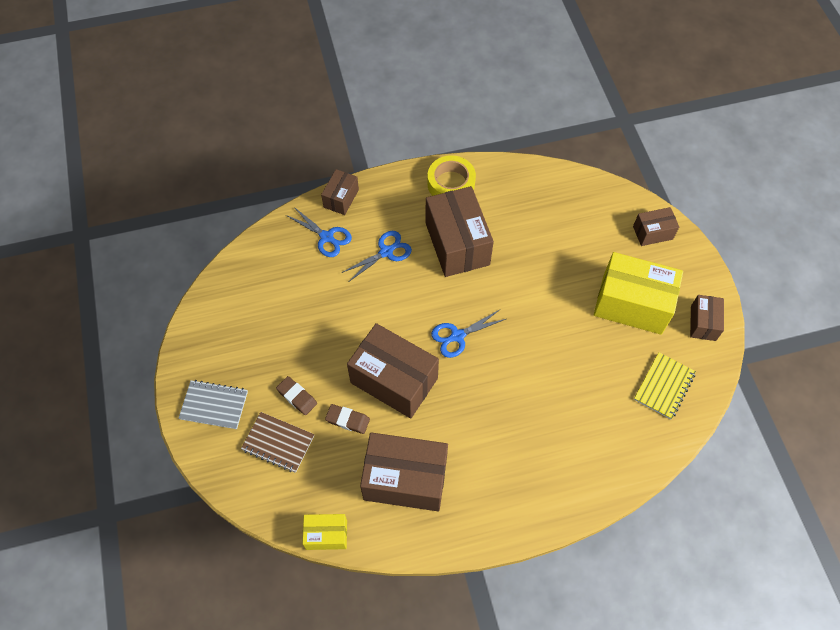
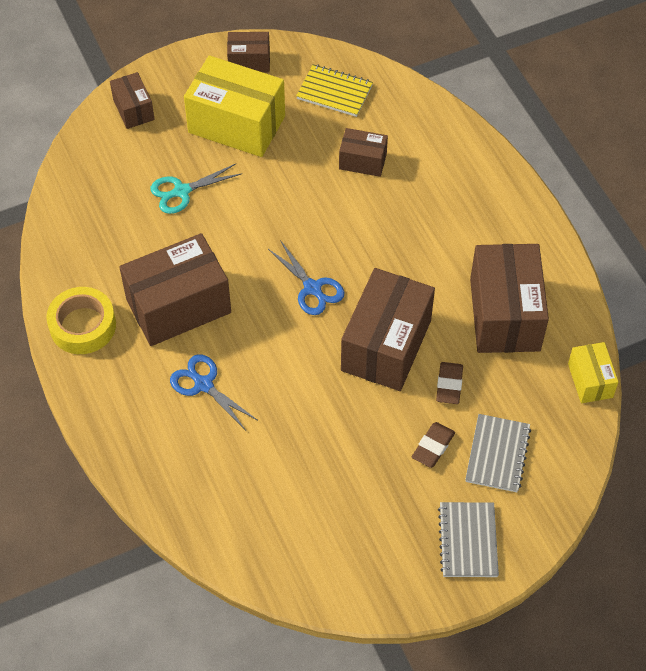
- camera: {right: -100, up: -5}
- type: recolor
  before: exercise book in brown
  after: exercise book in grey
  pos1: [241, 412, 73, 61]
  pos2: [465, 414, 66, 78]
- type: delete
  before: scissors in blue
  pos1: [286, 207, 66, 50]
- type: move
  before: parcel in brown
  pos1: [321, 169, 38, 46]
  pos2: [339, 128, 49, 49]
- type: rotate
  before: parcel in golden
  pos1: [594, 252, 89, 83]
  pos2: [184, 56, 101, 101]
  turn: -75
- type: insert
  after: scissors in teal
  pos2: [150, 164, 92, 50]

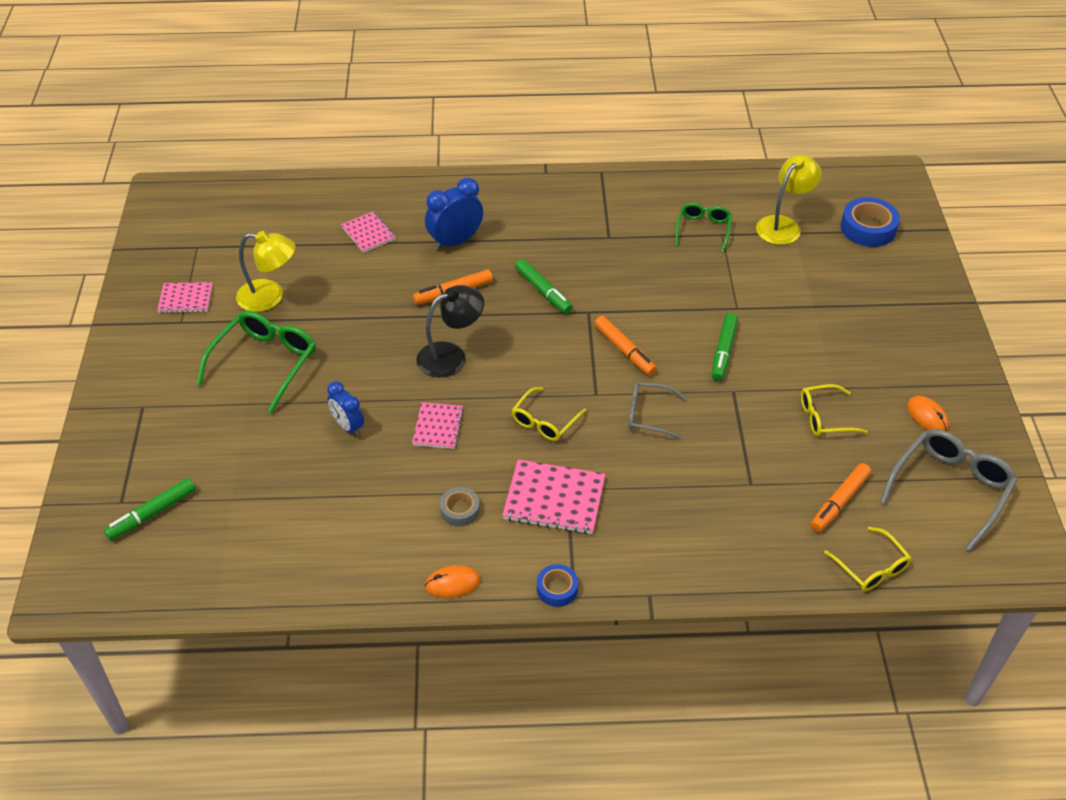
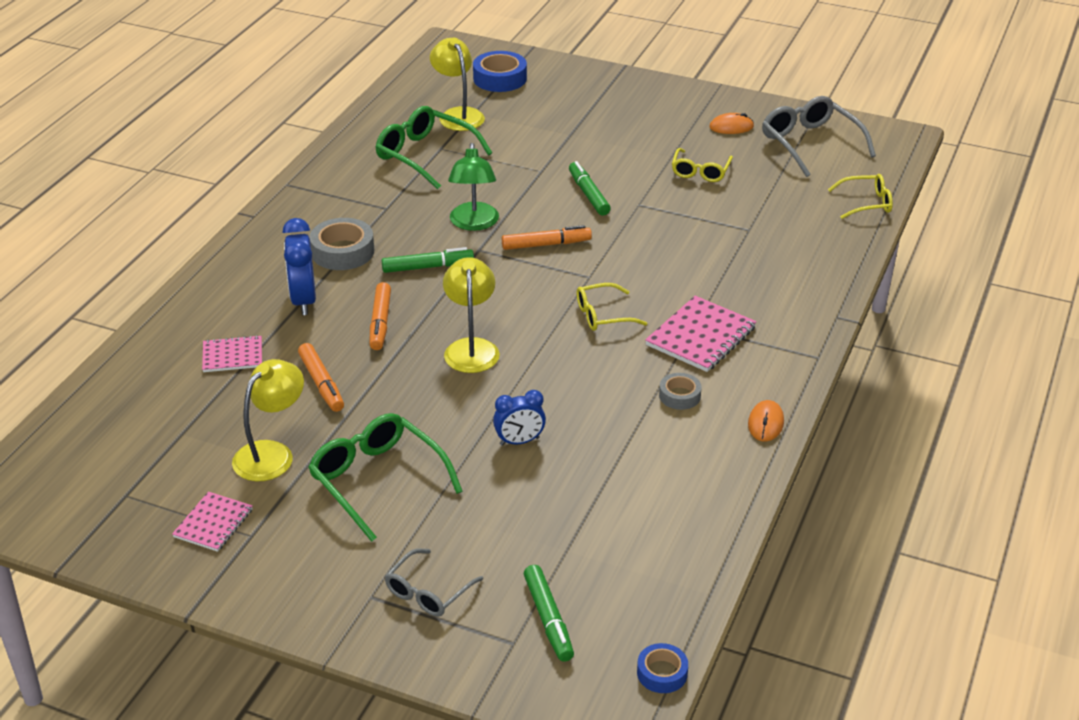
- camera: {right: -65, up: -10}
- type: delete
  before: exercise book in rosy
  pos1: [412, 402, 52, 47]
- type: recolor
  before: lamp in jet-black
  after: lamp in golden
  pos1: [416, 285, 68, 93]
  pos2: [443, 257, 57, 116]
- type: rotate
  before: eyeglasses in golden
  pos1: [511, 387, 76, 54]
  pos2: [577, 283, 70, 48]
  turn: 105
- type: move
  before: tape in blue
  pos1: [537, 564, 41, 43]
  pos2: [637, 643, 51, 50]
- type: move
  before: eyeglasses in grey
  pos1: [629, 382, 58, 58]
  pos2: [385, 548, 98, 69]
- type: resize
  before: eyeglasses in emerald
  pos1: [675, 203, 57, 49]
  pos2: [376, 106, 116, 83]
  scale: 1.66
- type: rotate
  before: felt pen in emerald
  pos1: [711, 313, 27, 68]
  pos2: [569, 161, 42, 55]
  turn: -150
- type: move
  before: felt pen in orange-coloured
  pos1: [811, 463, 60, 69]
  pos2: [298, 343, 46, 69]
- type: insert
  after: tape in grey
  pos2: [309, 218, 65, 52]
- type: insert
  after: lamp in emerald
  pos2: [448, 143, 51, 88]

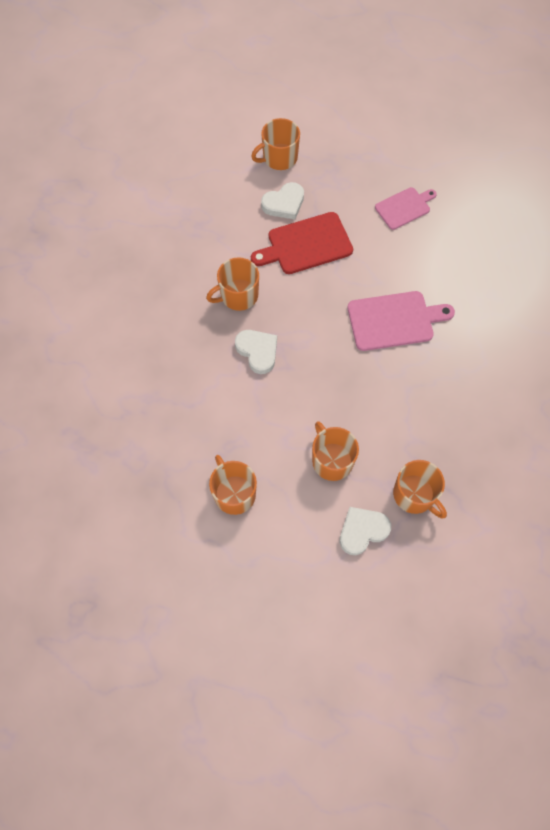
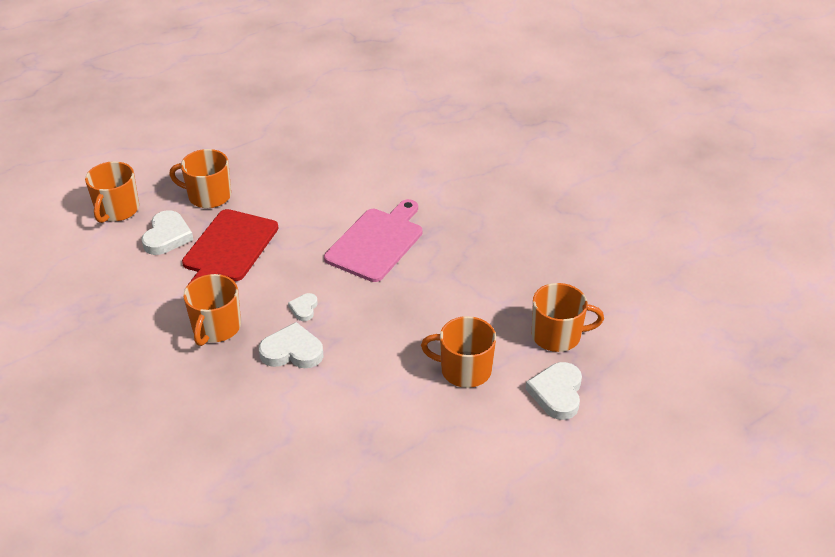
- camera: {right: -50, up: -25}
- type: move
  before: mug in orange-coloured
  pos1: [209, 455, 48, 60]
  pos2: [169, 149, 62, 59]
- type: delete
  before: chopping board in rosy
  pos1: [375, 187, 62, 43]
- type: insert
  after: love heart in snow-white
  pos2: [288, 293, 30, 28]

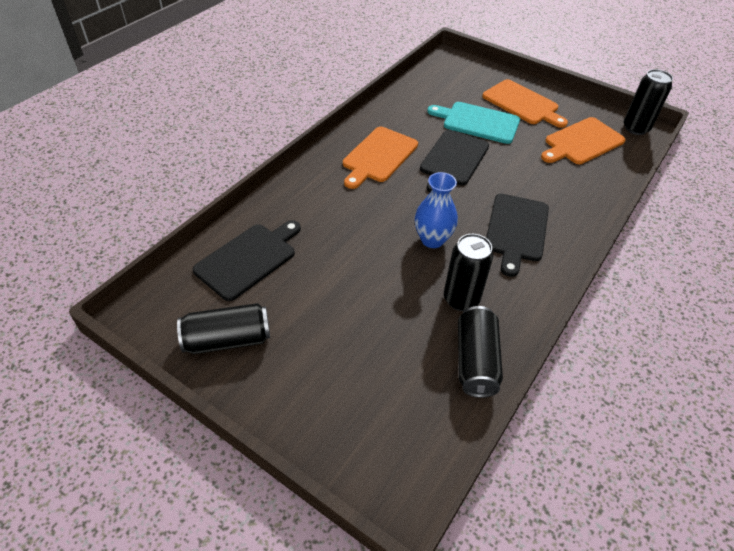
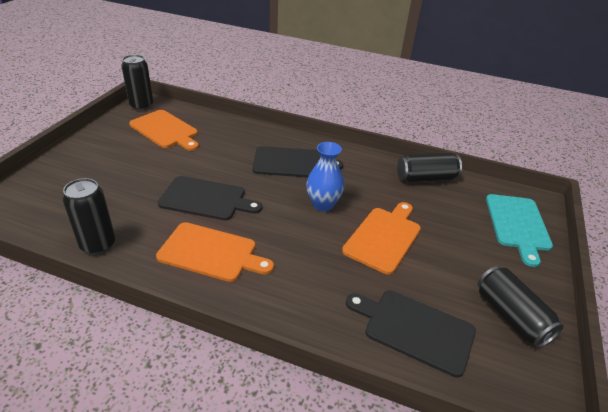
- camera: {right: -105, up: -10}
- type: move
  before: chopping board in teal
  pos1: [427, 102, 93, 42]
  pos2: [486, 194, 67, 73]
- type: move
  before: soda can in jet-black
  pos1: [444, 234, 49, 77]
  pos2: [63, 178, 52, 77]
- type: move
  before: chopping board in orange-coloured
  pos1: [482, 79, 86, 49]
  pos2: [342, 202, 79, 73]

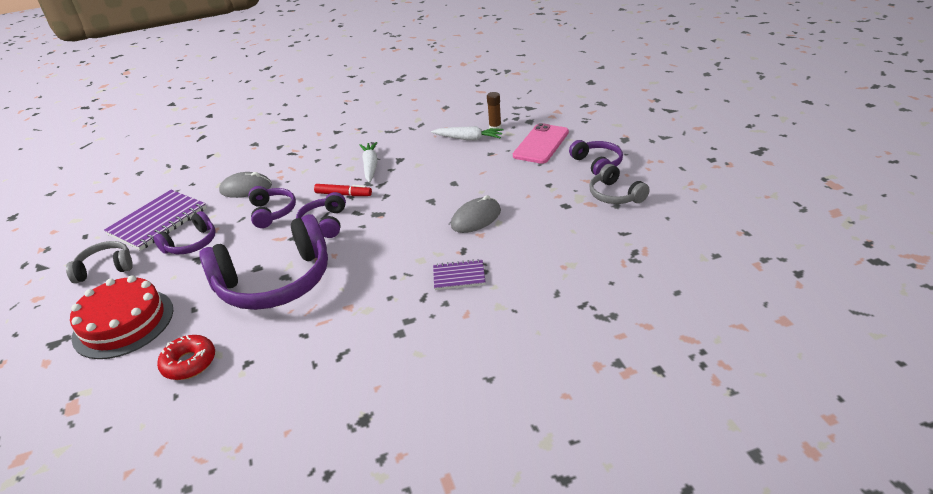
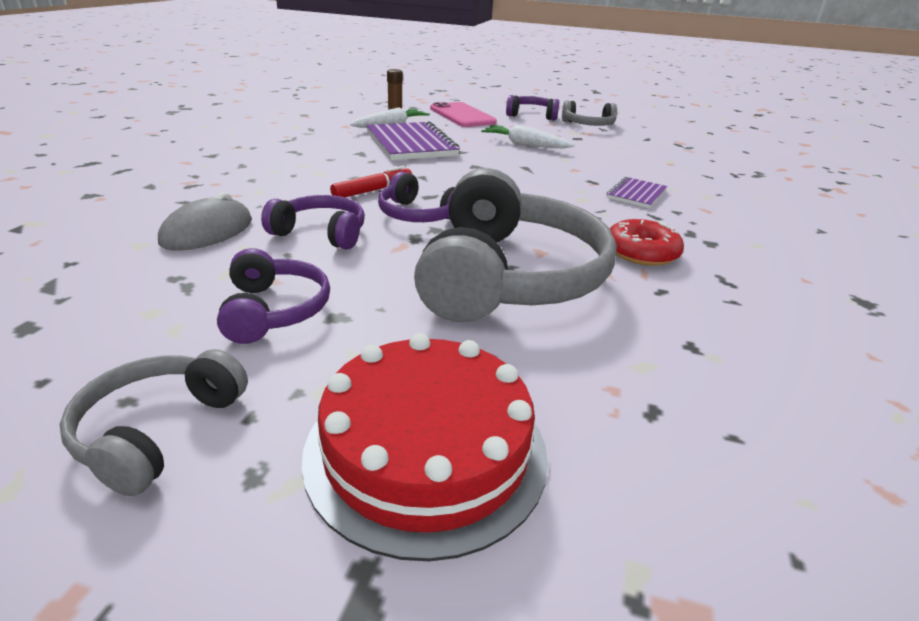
- camera: {right: -60, up: -5}
- type: move
  before: exercise book in royal purple
  pos1: [104, 190, 103, 61]
  pos2: [366, 121, 94, 39]
- type: move
  before: donut in scarlet
  pos1: [157, 335, 58, 45]
  pos2: [610, 219, 74, 47]
- type: recolor
  before: headphones in royal purple
  after: headphones in grey
  pos1: [199, 214, 129, 96]
  pos2: [414, 168, 203, 154]
- type: move
  before: carrot in snow-white
  pos1: [360, 142, 18, 41]
  pos2: [481, 125, 94, 24]
- type: delete
  before: mouse in grey
  pos1: [451, 195, 50, 38]

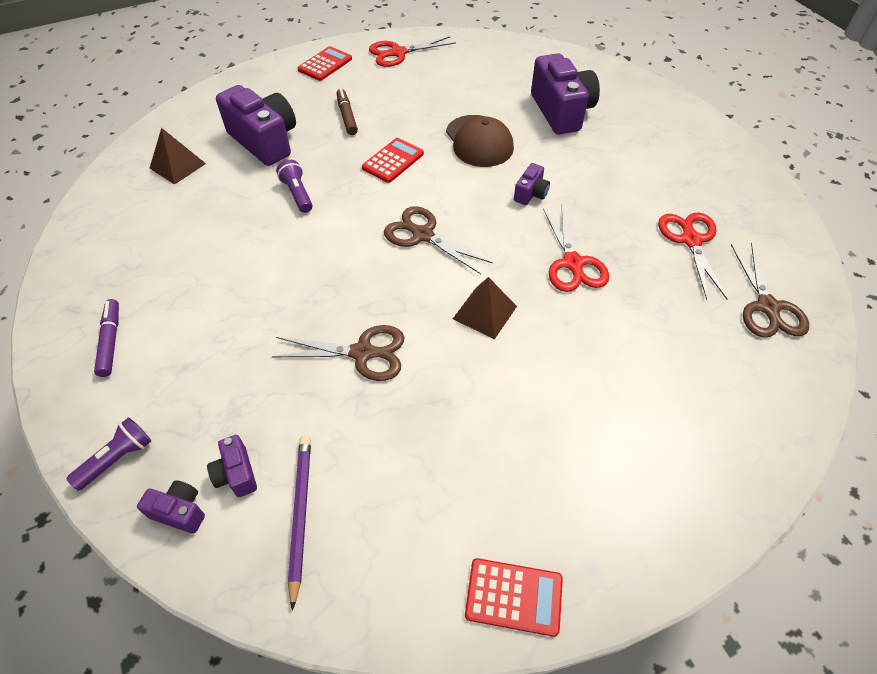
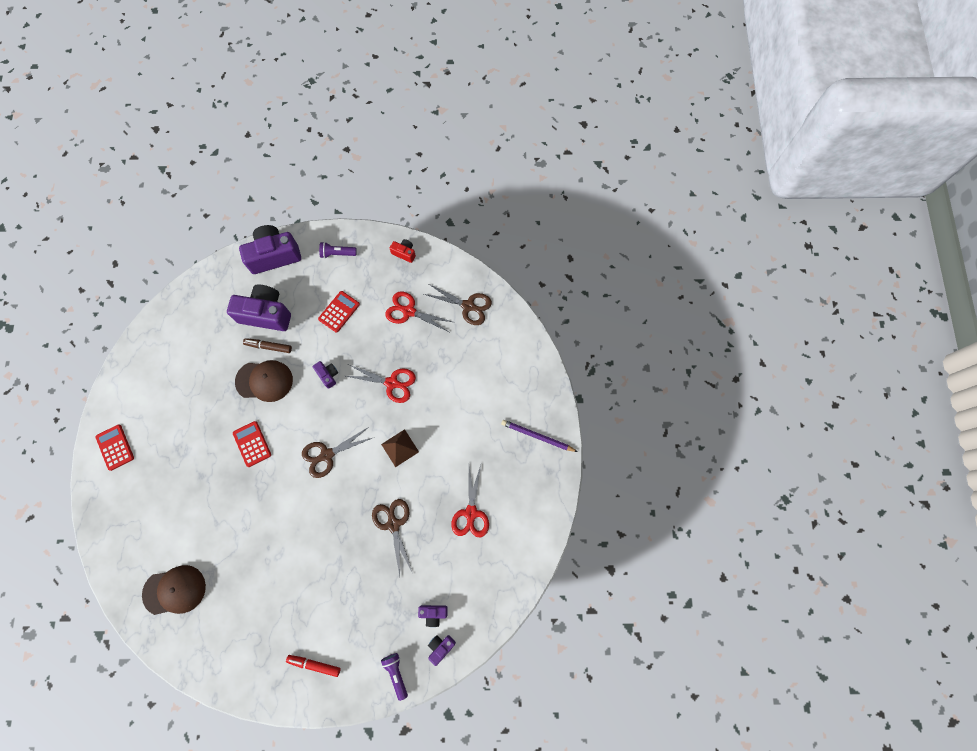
- camera: {right: -65, up: 20}
- type: recolor
  before: felt pen in royal purple
  after: felt pen in scarlet
  pos1: [94, 299, 25, 78]
  pos2: [286, 655, 54, 22]
- type: replace
  before: pyramid in brown
  after: baseball cap in brown
  pos1: [150, 128, 56, 57]
  pos2: [142, 565, 64, 50]
- type: move
  before: photo camera in royal purple
  pos1: [216, 85, 80, 81]
  pos2: [239, 225, 62, 49]
- type: rotate
  before: scissors in brown
  pos1: [272, 325, 133, 56]
  pos2: [372, 499, 41, 77]
  turn: -45
- type: move
  before: flashlight in royal purple
  pos1: [276, 160, 37, 53]
  pos2: [319, 242, 38, 16]
- type: move
  before: pencil in royal purple
  pos1: [288, 436, 23, 175]
  pos2: [501, 420, 77, 32]
- type: move
  before: felt pen in brown
  pos1: [336, 88, 22, 47]
  pos2: [243, 338, 49, 15]
- type: move
  before: scissors in scarlet
  pos1: [369, 36, 87, 31]
  pos2: [451, 465, 38, 73]
- type: move
  before: calculator in scarlet
  pos1: [465, 558, 98, 79]
  pos2: [318, 291, 42, 42]
- type: insert
  after: photo camera in scarlet
  pos2: [390, 239, 26, 24]

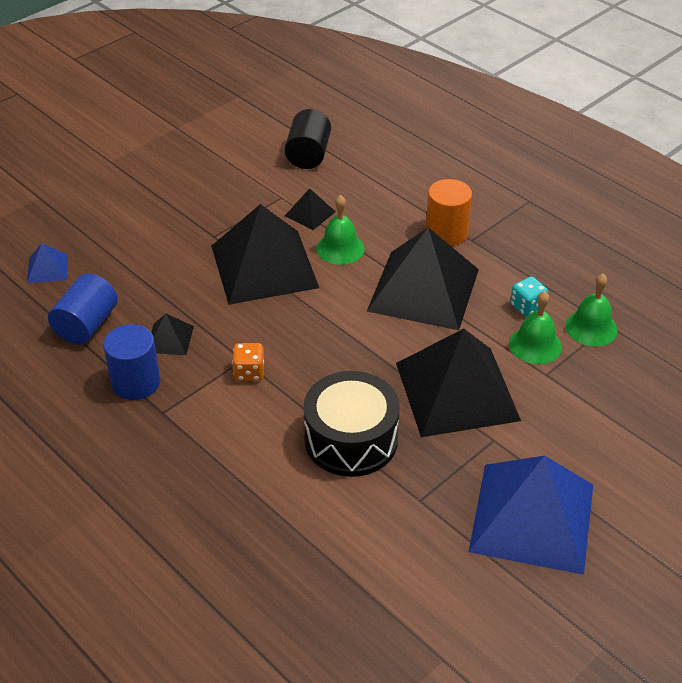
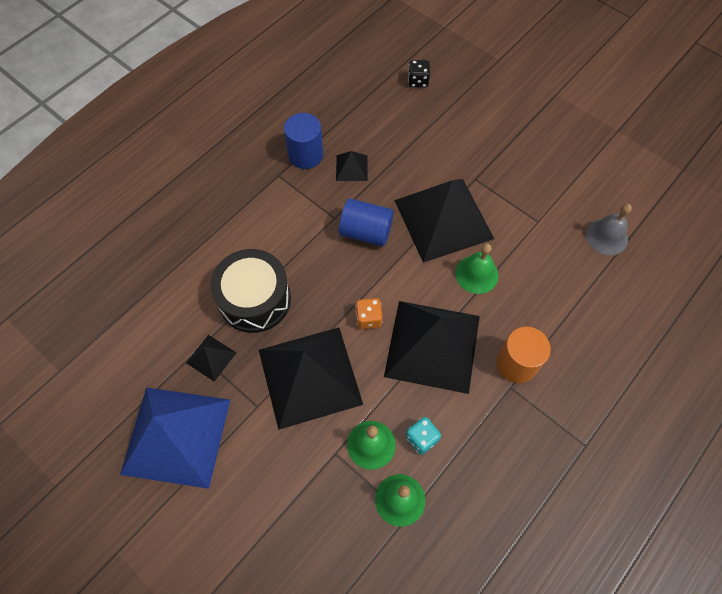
- camera: {right: 85, up: 20}
- type: replace
  before: pyramid in blue
  after: die in jet-black
  pos1: [27, 243, 41, 40]
  pos2: [408, 60, 22, 28]
- type: move
  before: cylinder in blue
  pos1: [48, 273, 69, 71]
  pos2: [339, 198, 55, 49]
- type: move
  before: die in orange-coloured
  pos1: [232, 343, 32, 38]
  pos2: [355, 298, 27, 31]
- type: replace
  before: cylinder in jet-black
  after: hand bell in grey
  pos1: [285, 109, 46, 60]
  pos2: [586, 204, 46, 51]
- type: move
  before: pyramid in jet-black
  pos1: [285, 188, 51, 42]
  pos2: [186, 335, 50, 47]

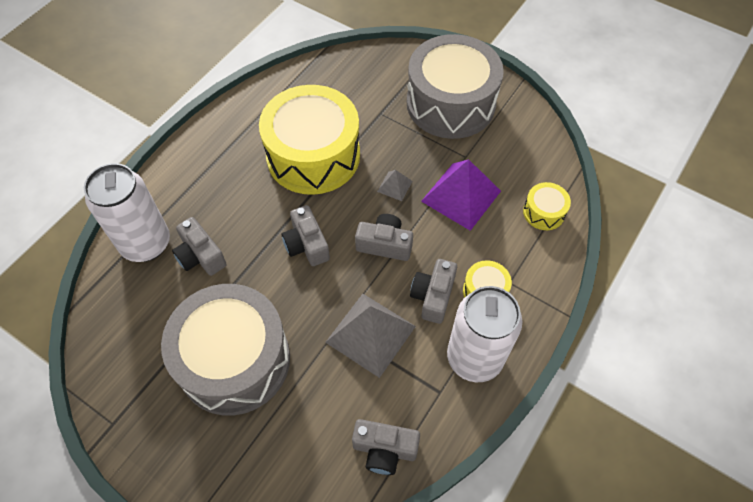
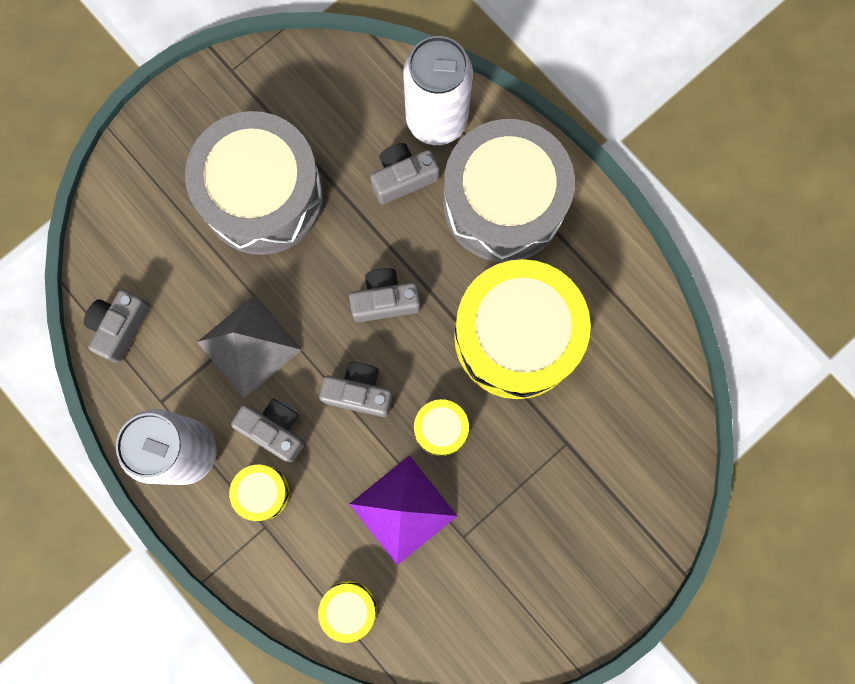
- camera: {right: 105, up: 20}
- type: rotate
  before: photo camera in grey
  pos1: [355, 214, 58, 47]
  pos2: [319, 362, 74, 55]
  turn: -105
- type: replace
  before: pyramid in grey
  after: toy drum in golden
  pos1: [377, 170, 36, 31]
  pos2: [414, 399, 55, 57]
- type: move
  before: toy drum in grey
  pos1: [407, 34, 97, 105]
  pos2: [443, 119, 132, 143]

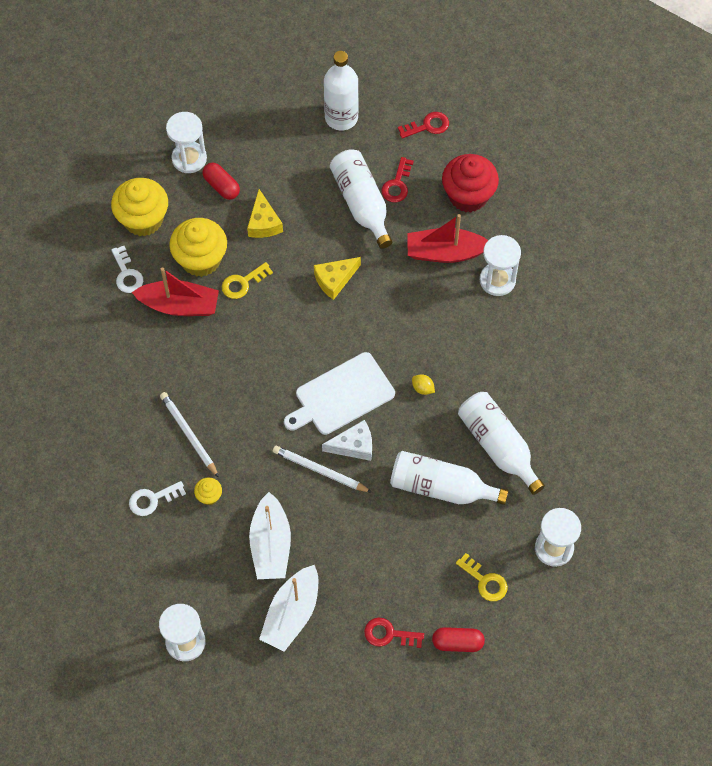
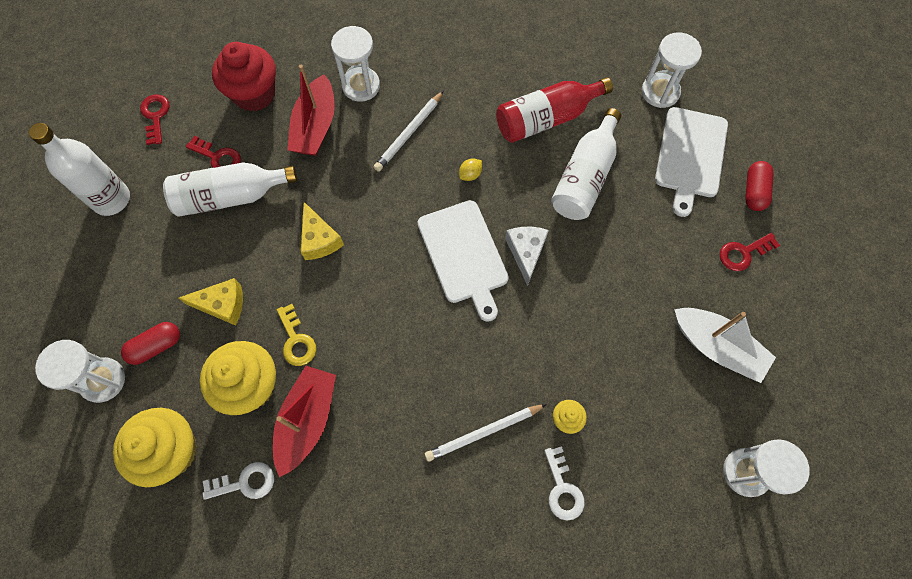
- camera: {right: -80, up: 5}
- type: delete
  before: sailboat in snow-white
  pos1: [249, 492, 42, 87]
- type: move
  before: pencil in snow-white
  pos1: [273, 445, 99, 48]
  pos2: [374, 91, 70, 81]
- type: rotate
  before: latchkey in scarlet
  pos1: [364, 617, 60, 31]
  pos2: [720, 233, 60, 38]
  turn: 45
- type: replace
  before: latchkey in golden
  after: chopping board in snow-white
  pos1: [456, 553, 52, 48]
  pos2: [655, 107, 73, 110]
- type: recolor
  before: bottle in snow-white
  after: bottle in scarlet
  pos1: [458, 392, 87, 103]
  pos2: [496, 77, 117, 66]

